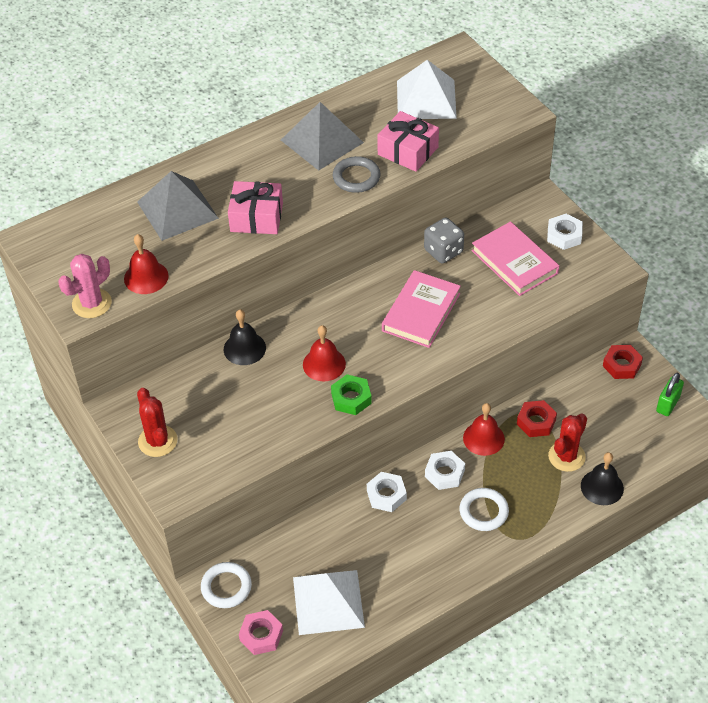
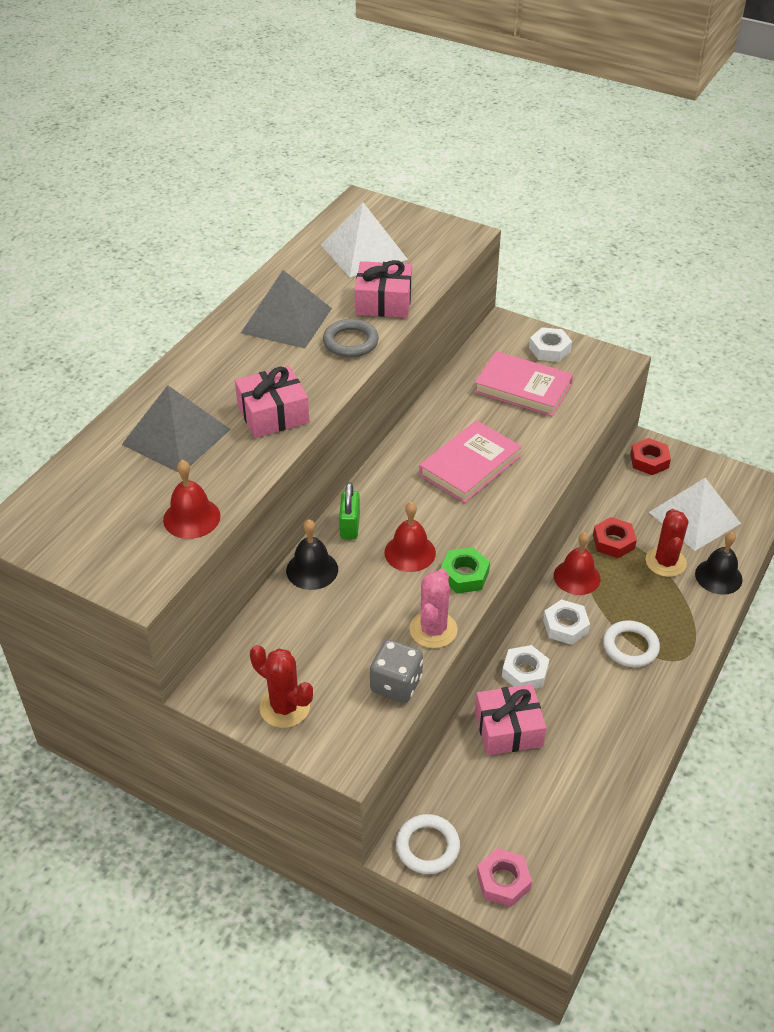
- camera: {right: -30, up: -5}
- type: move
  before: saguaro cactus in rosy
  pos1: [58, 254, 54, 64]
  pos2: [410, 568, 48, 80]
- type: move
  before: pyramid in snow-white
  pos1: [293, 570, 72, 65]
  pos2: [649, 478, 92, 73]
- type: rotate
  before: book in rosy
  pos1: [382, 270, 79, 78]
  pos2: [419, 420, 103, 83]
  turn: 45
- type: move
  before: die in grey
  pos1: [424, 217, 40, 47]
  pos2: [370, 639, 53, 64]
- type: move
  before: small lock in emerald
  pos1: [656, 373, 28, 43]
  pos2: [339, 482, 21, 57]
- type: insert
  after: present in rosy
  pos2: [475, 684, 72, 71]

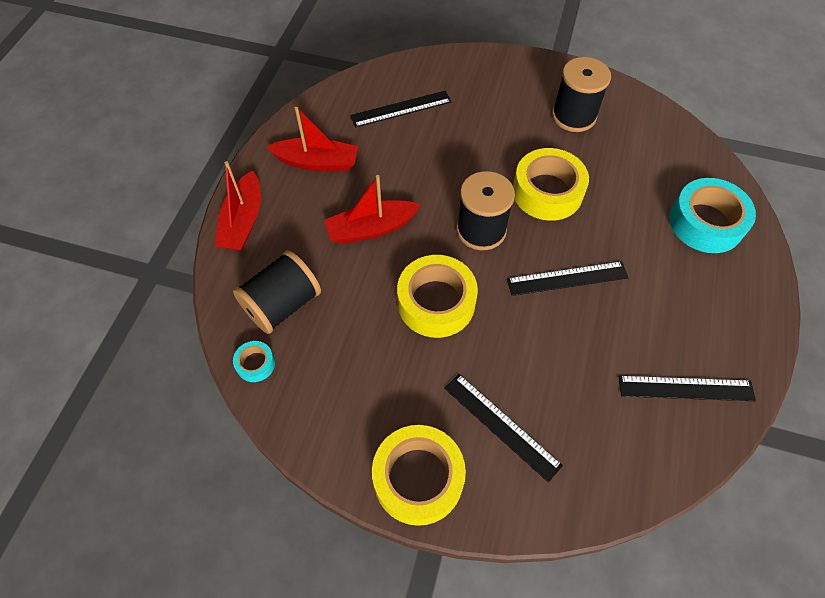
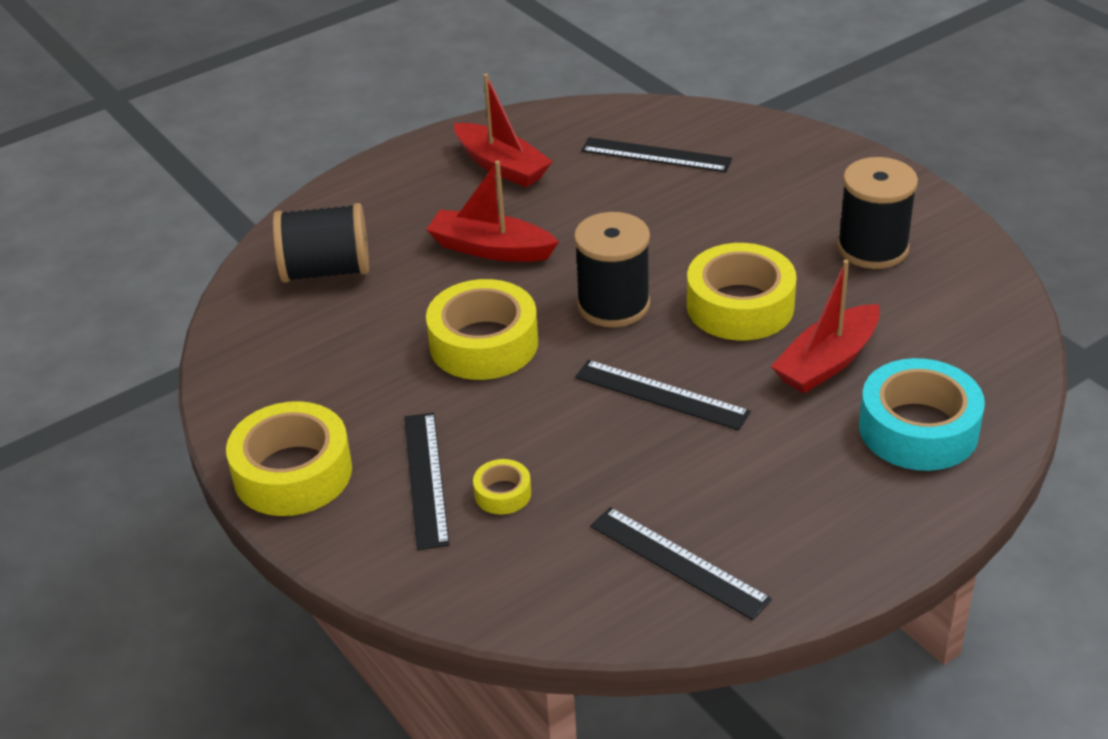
- camera: {right: 40, up: -20}
- type: move
  before: sailboat in scarlet
  pos1: [214, 161, 47, 89]
  pos2: [771, 260, 109, 133]
- type: delete
  before: tape in teal
  pos1: [233, 341, 42, 41]
- type: insert
  after: tape in golden
  pos2: [473, 459, 58, 56]

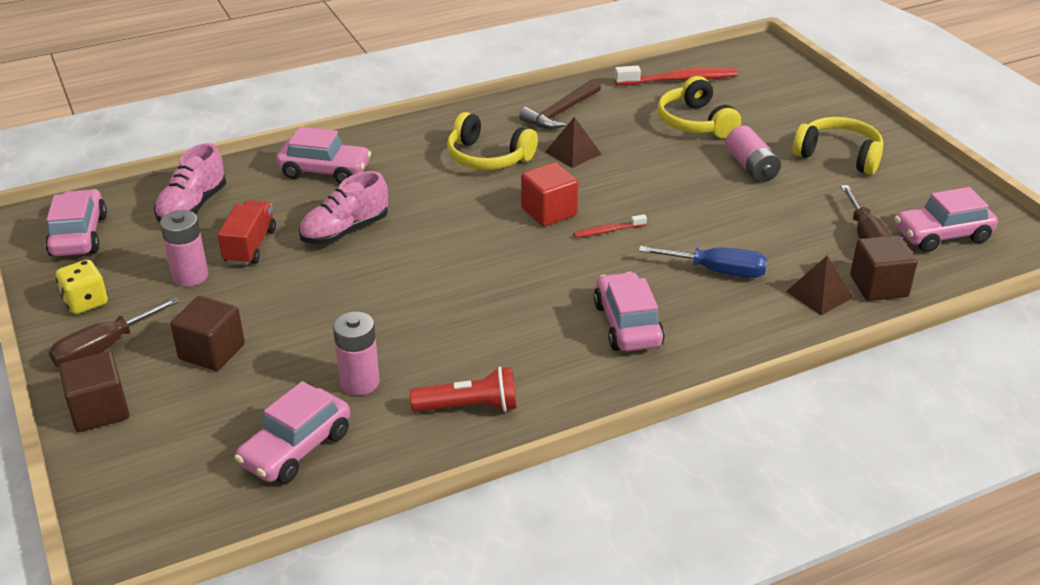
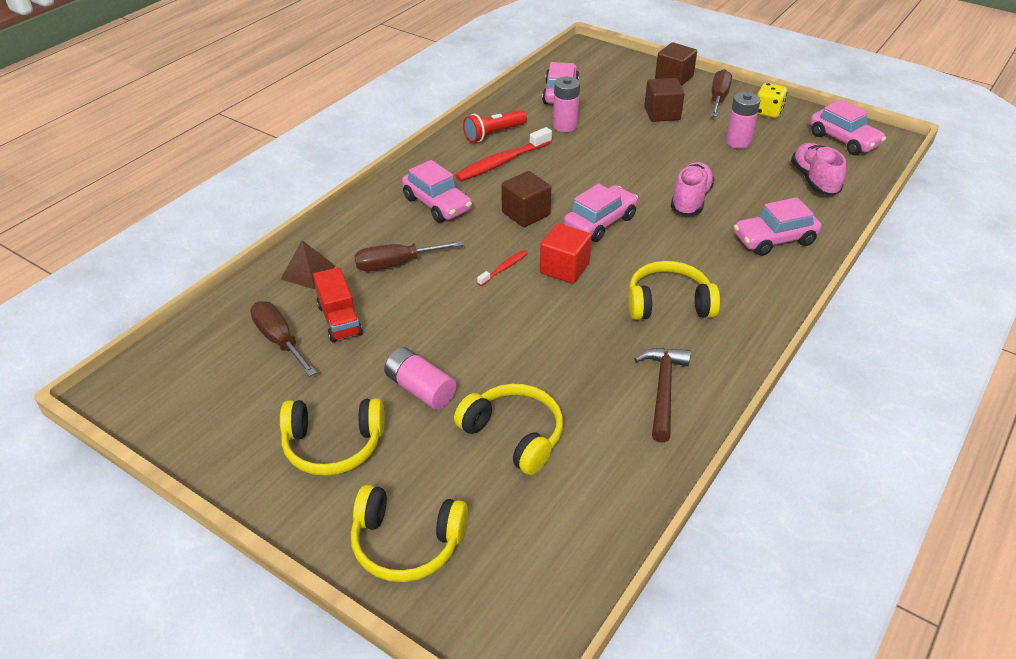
- camera: {right: 150, up: 5}
- type: move
  before: toy truck in scarlet
  pos1: [218, 200, 58, 65]
  pos2: [313, 267, 50, 75]
- type: delete
  before: pyramid in brown
  pos1: [545, 117, 56, 51]
- type: move
  before: tooth brush in scarlet
  pos1: [614, 66, 124, 20]
  pos2: [455, 127, 97, 54]
- type: recolor
  before: hand screwdriver in blue
  after: hand screwdriver in brown
  pos1: [639, 246, 128, 32]
  pos2: [354, 241, 109, 30]
- type: move
  before: solid cube in brown
  pos1: [850, 235, 68, 66]
  pos2: [502, 171, 49, 56]
- type: move
  before: toy car in rosy
  pos1: [894, 187, 104, 65]
  pos2: [564, 183, 74, 59]
- type: insert
  after: headphones in golden
  pos2: [351, 485, 117, 97]

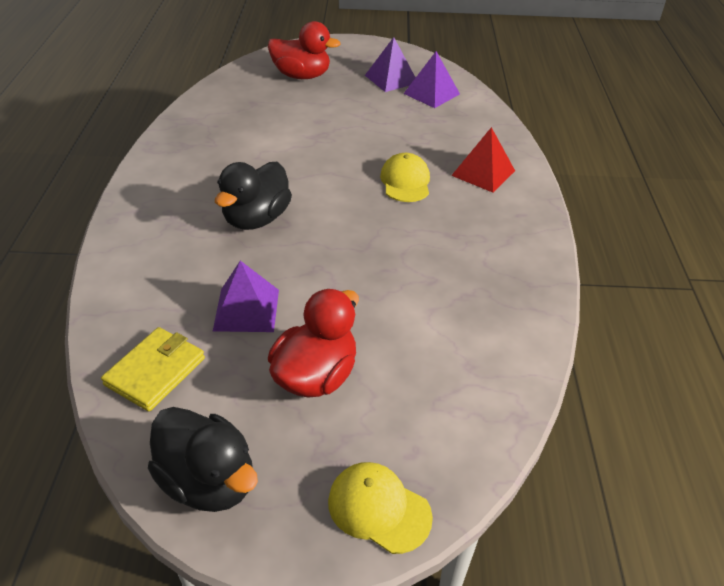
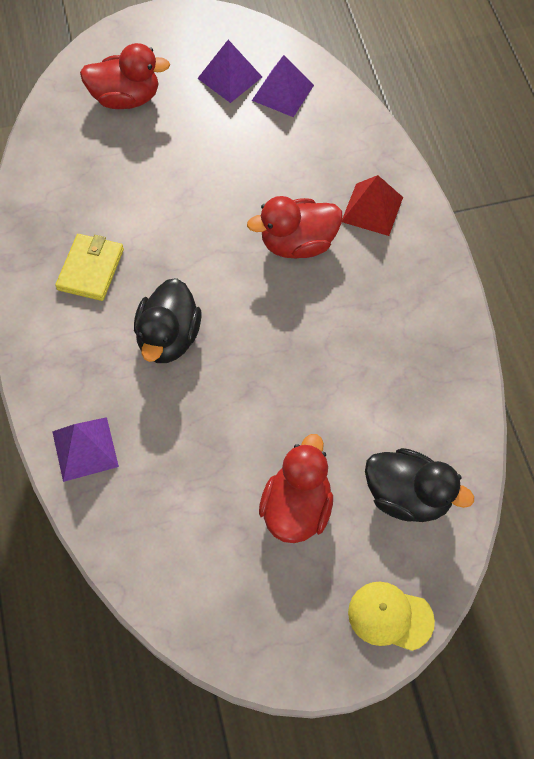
- camera: {right: -15, up: 20}
- type: move
  before: wallet in golden
  pos1: [101, 327, 104, 85]
  pos2: [55, 234, 69, 67]
- type: move
  before: rubber duck in jet-black
  pos1: [148, 407, 110, 105]
  pos2: [365, 448, 109, 74]
- type: move
  before: pyramid in royal purple
  pos1: [213, 261, 66, 71]
  pos2: [52, 417, 67, 65]
- type: replace
  before: baseball cap in golden
  after: rubber duck in scarlet
  pos1: [380, 153, 50, 49]
  pos2: [247, 196, 95, 62]

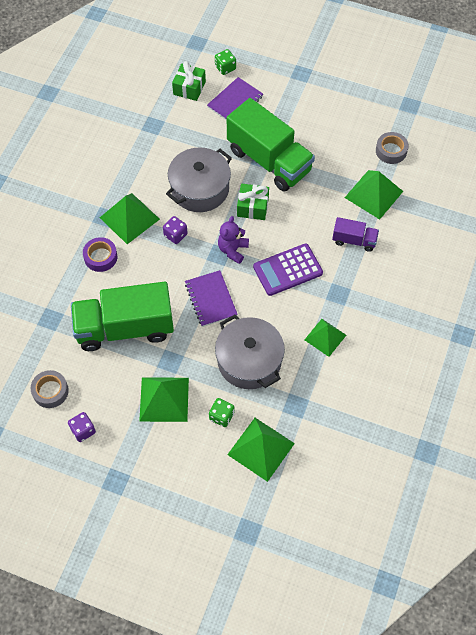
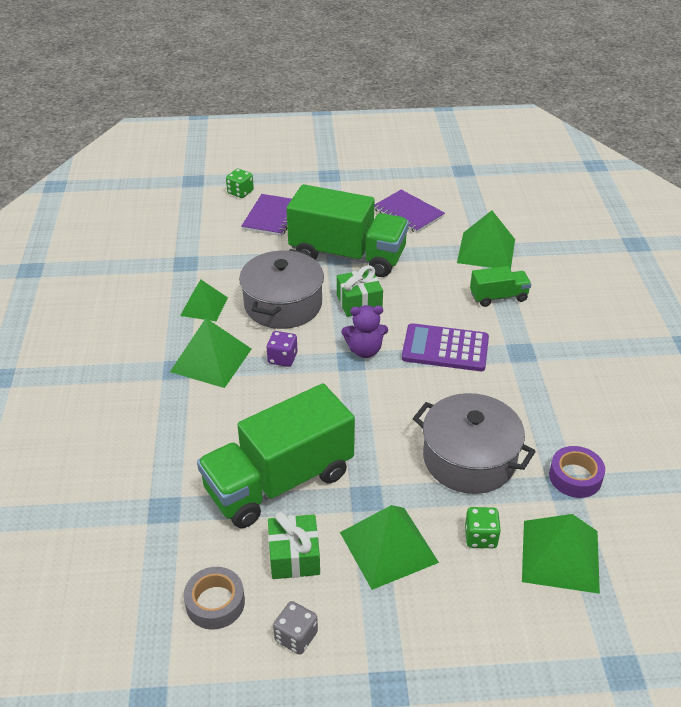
- camera: {right: -25, up: -20}
- type: recolor
  before: die in royal purple
  after: die in grey
  pos1: [68, 412, 28, 30]
  pos2: [273, 601, 45, 54]
- type: move
  before: tape in royal purple
  pos1: [83, 237, 34, 35]
  pos2: [549, 446, 56, 52]
- type: move
  before: present in emerald
  pos1: [172, 61, 34, 40]
  pos2: [268, 511, 52, 68]
- type: move
  before: exercise book in royal purple
  pos1: [185, 270, 53, 57]
  pos2: [374, 190, 71, 43]
- type: rotate
  before: teddy bear in royal purple
  pos1: [218, 216, 31, 48]
  pos2: [341, 305, 47, 53]
  turn: -90
- type: rotate
  before: calculator in royal purple
  pos1: [253, 243, 70, 53]
  pos2: [402, 323, 87, 48]
  turn: 60
- type: move
  before: pyramid in emerald
  pos1: [305, 319, 41, 38]
  pos2: [180, 280, 48, 41]
- type: recolor
  before: toy truck in royal purple
  after: toy truck in emerald
  pos1: [332, 217, 47, 35]
  pos2: [470, 266, 61, 41]
- type: delete
  before: tape in grey
  pos1: [376, 132, 33, 32]

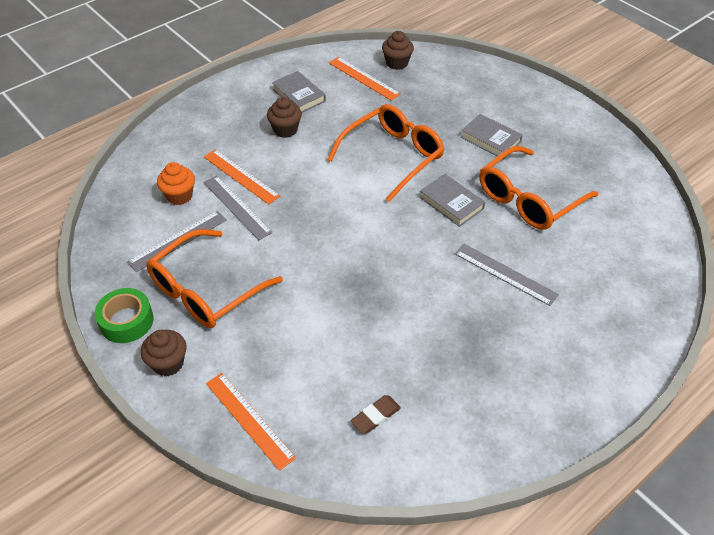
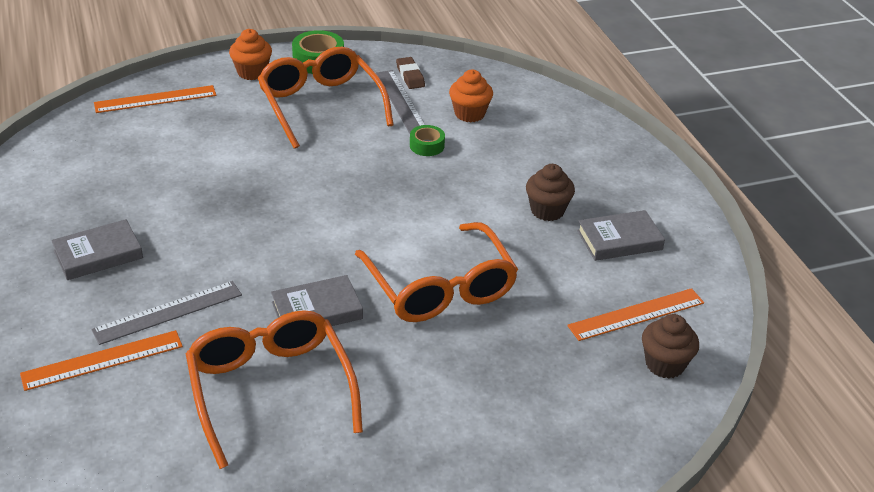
- camera: {right: 110, up: -10}
- type: recolor
  before: cupcake in brown
  after: cupcake in orange-coloured
  pos1: [141, 330, 45, 46]
  pos2: [229, 29, 43, 51]
- type: replace
  before: measuring stick in grey
  after: tape in emerald
  pos1: [203, 175, 70, 65]
  pos2: [410, 125, 35, 31]
- type: move
  before: measuring stick in orange-coloured
  pos1: [204, 149, 76, 55]
  pos2: [20, 330, 163, 61]
- type: move
  before: eraser in brown
  pos1: [351, 395, 50, 39]
  pos2: [396, 57, 29, 32]
- type: move
  before: book in grey
  pos1: [460, 114, 63, 45]
  pos2: [51, 219, 92, 61]

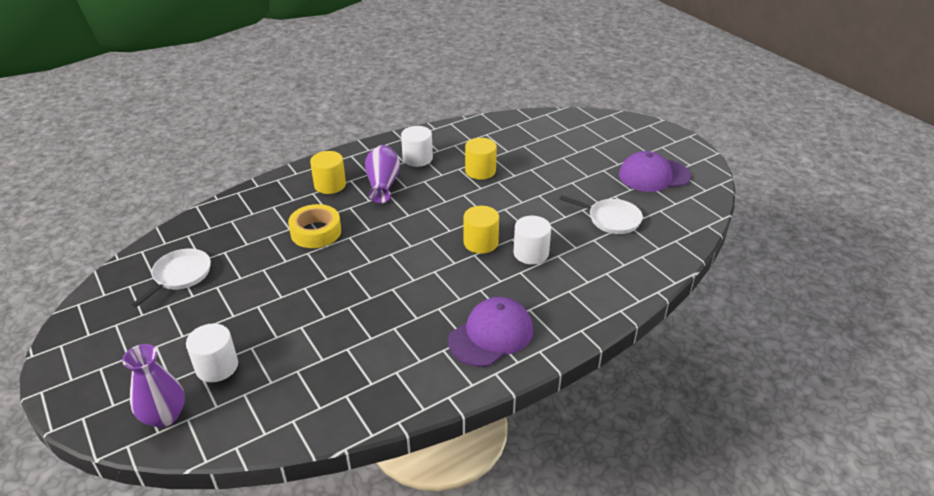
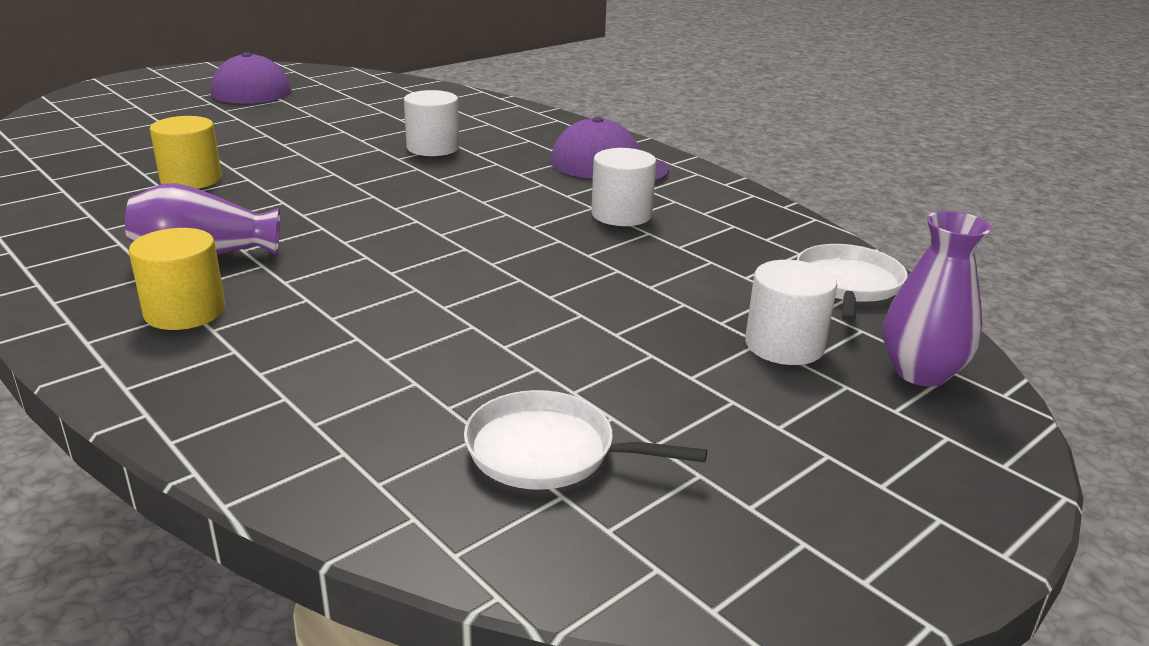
- camera: {right: -100, up: -10}
- type: delete
  before: tape in golden
  pos1: [288, 204, 53, 44]
- type: move
  before: cylinder in snow-white
  pos1: [401, 126, 32, 41]
  pos2: [591, 148, 65, 78]
- type: delete
  before: cylinder in golden
  pos1: [464, 206, 35, 48]
- type: move
  before: pan in snow-white
  pos1: [560, 195, 83, 39]
  pos2: [797, 244, 111, 78]

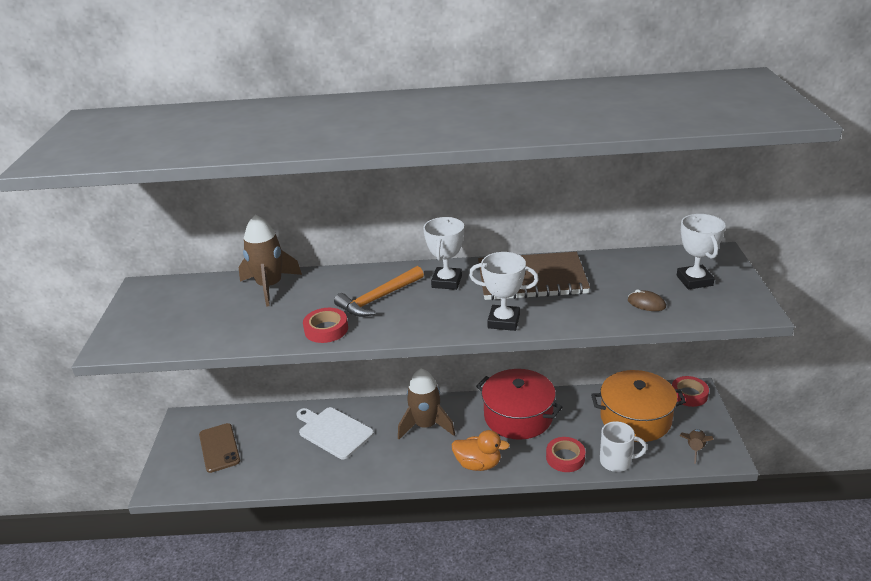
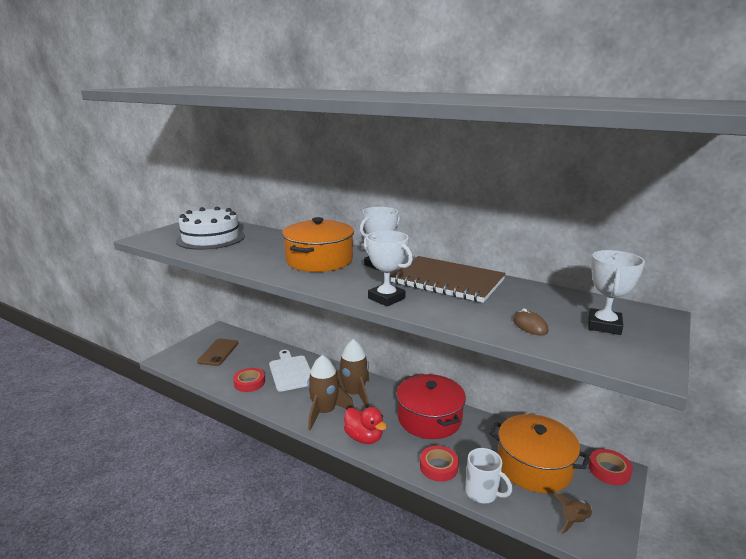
- camera: {right: 30, up: -10}
- type: move
  before: toy rocket in brown
  pos1: [239, 215, 63, 92]
  pos2: [308, 355, 46, 76]
- type: move
  before: tape in scarlet
  pos1: [303, 308, 45, 35]
  pos2: [233, 368, 32, 24]
- type: replace
  before: carpenter's hammer in orange-coloured
  after: stockpot in orange-coloured
  pos1: [334, 266, 90, 51]
  pos2: [282, 217, 72, 55]
- type: recolor
  before: rubber duck in orange-coloured
  after: rubber duck in scarlet
  pos1: [452, 430, 58, 41]
  pos2: [344, 407, 43, 37]
- type: insert
  after: gateau in snow-white
  pos2: [176, 207, 69, 43]

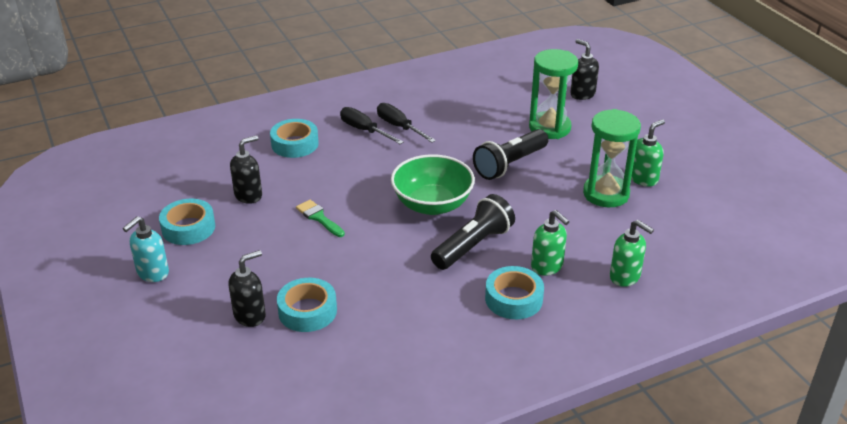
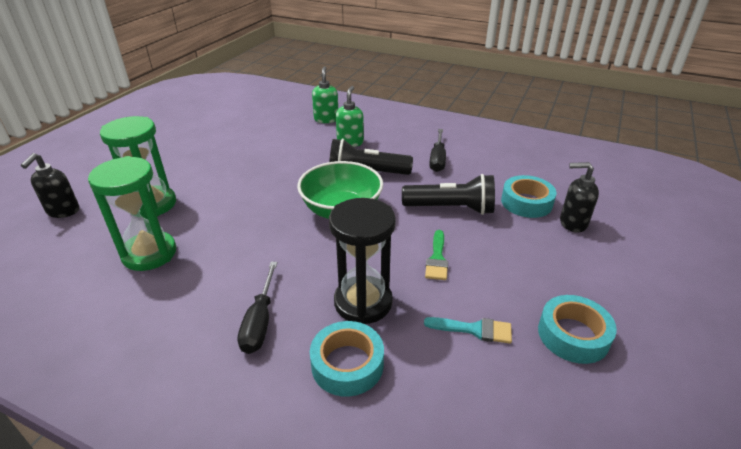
- camera: {right: -130, up: 0}
- type: delete
  before: pump bottle in teal
  pos1: [123, 216, 46, 66]
- type: replace
  before: pump bottle in jet-black
  after: paintbrush in teal
  pos1: [230, 135, 32, 69]
  pos2: [424, 317, 88, 27]
- type: move
  before: hand screwdriver in jet-black
  pos1: [377, 103, 59, 40]
  pos2: [429, 129, 17, 43]
- type: move
  before: flashlight in jet-black
  pos1: [473, 129, 76, 51]
  pos2: [402, 174, 93, 41]
- type: delete
  before: tape in teal
  pos1: [485, 266, 59, 53]
- type: move
  before: sand timer in emerald
  pos1: [583, 109, 58, 98]
  pos2: [88, 156, 88, 115]
- type: delete
  before: pump bottle in emerald
  pos1: [631, 119, 34, 67]
- type: insert
  after: sand timer in jet-black
  pos2: [329, 198, 67, 126]

